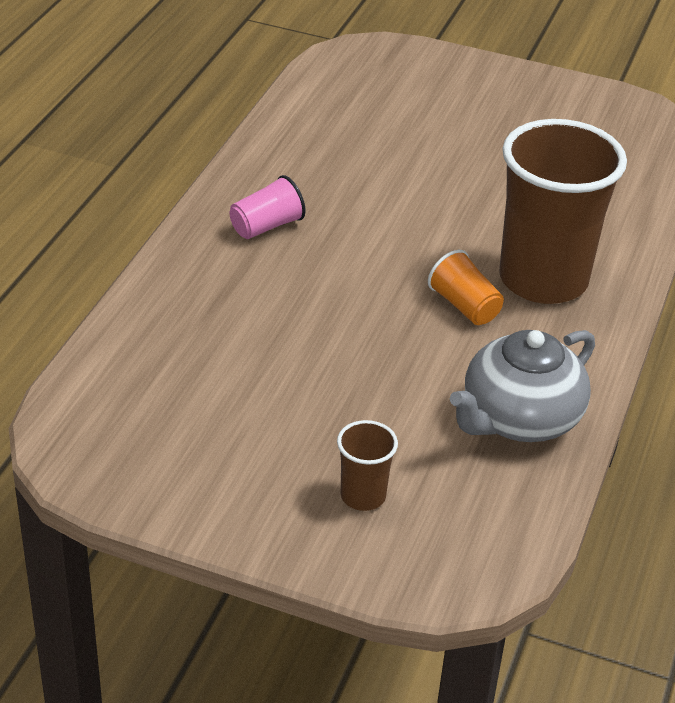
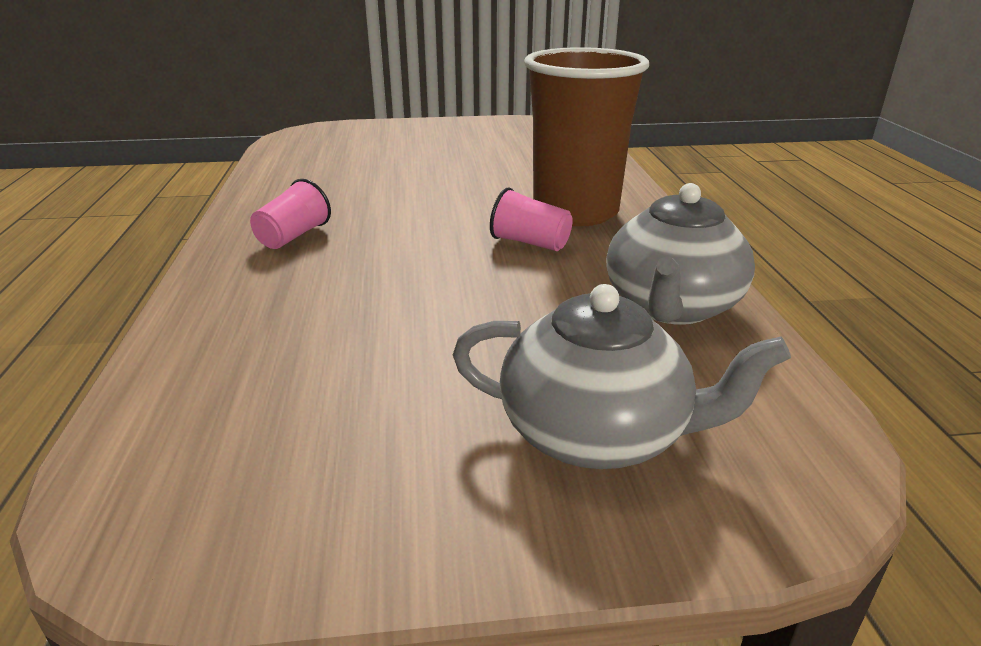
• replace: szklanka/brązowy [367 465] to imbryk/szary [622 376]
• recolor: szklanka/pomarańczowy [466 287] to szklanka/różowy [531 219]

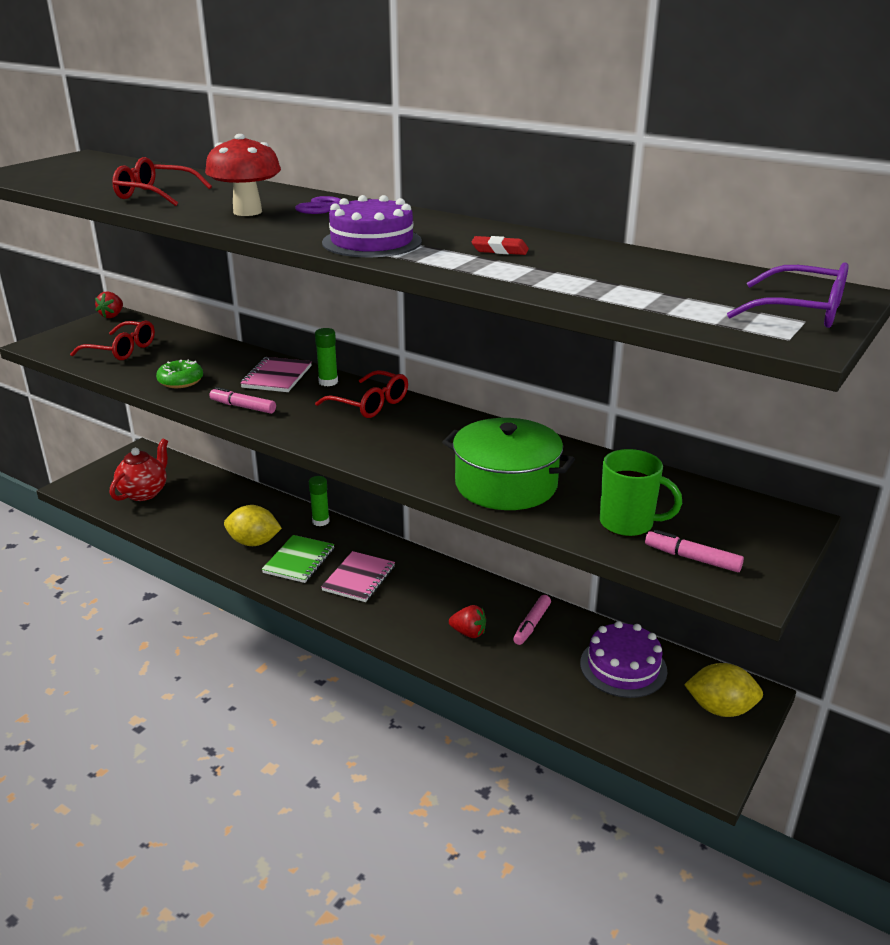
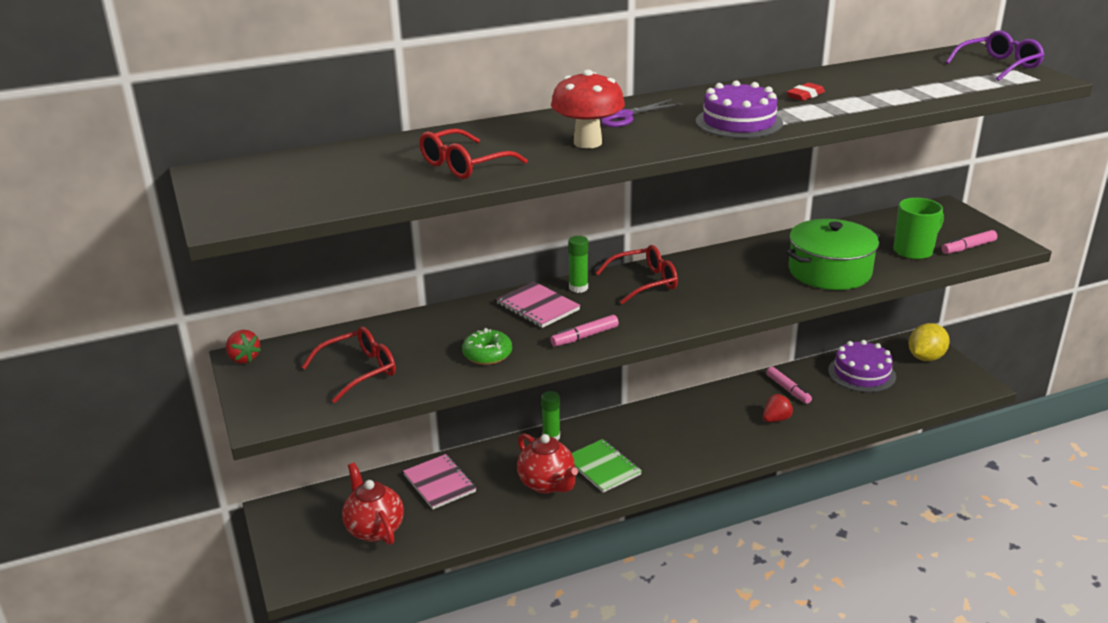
• move: zeszyt/różowy [358 576] to [439 481]
• replace: cytryna/żółty [253 525] to imbryk/czerwony [547 463]

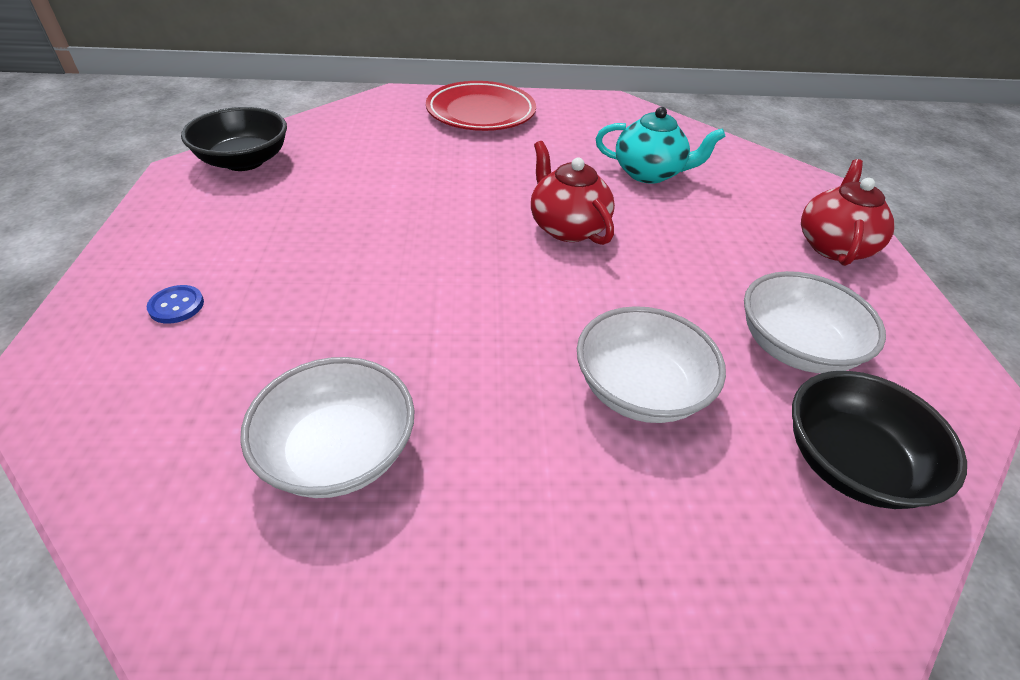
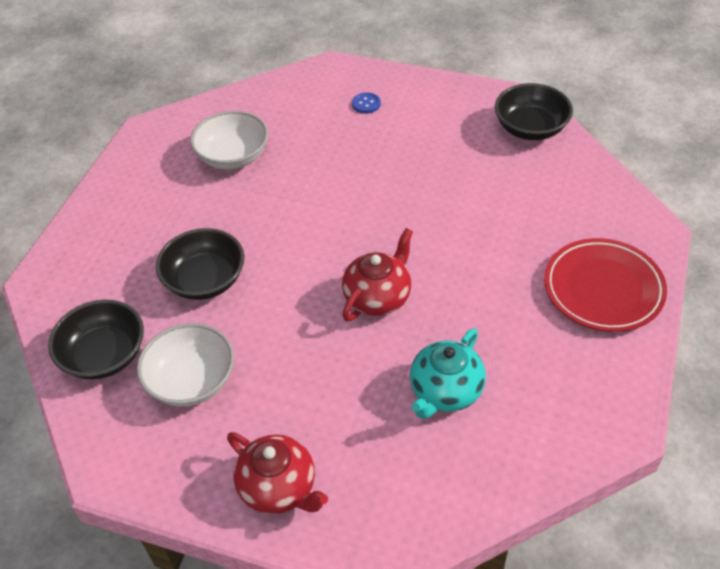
• recolor: miska/biały [651 364] to miska/czarny [200 264]
• rotate: imbryk/czerwony [573 193] = [377 274] 45 degrees counterclockwise

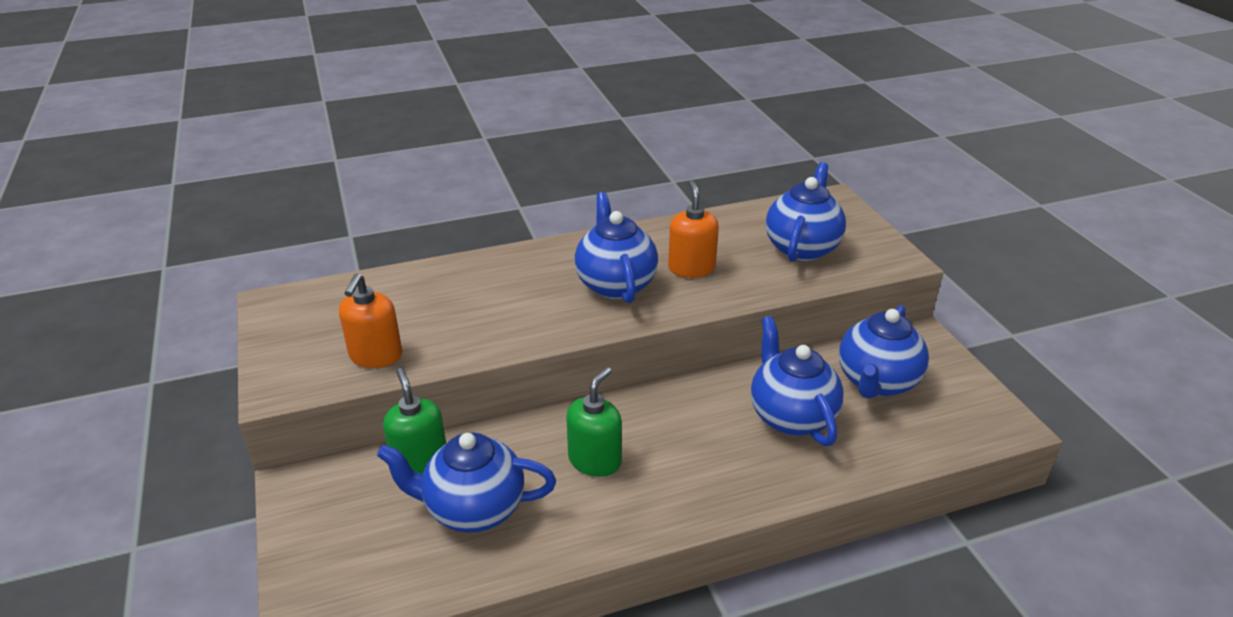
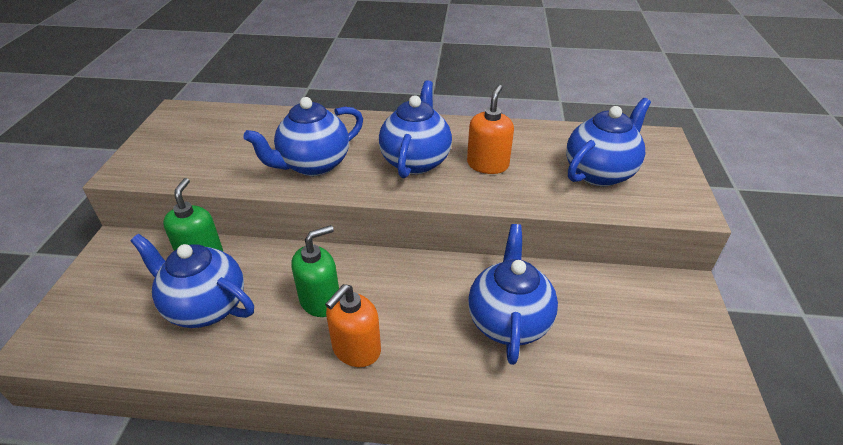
• move: dozownik mydła/pomarańczowy [370 320] to [353 325]
• move: imbryk/niebieski [884 352] to [303 136]

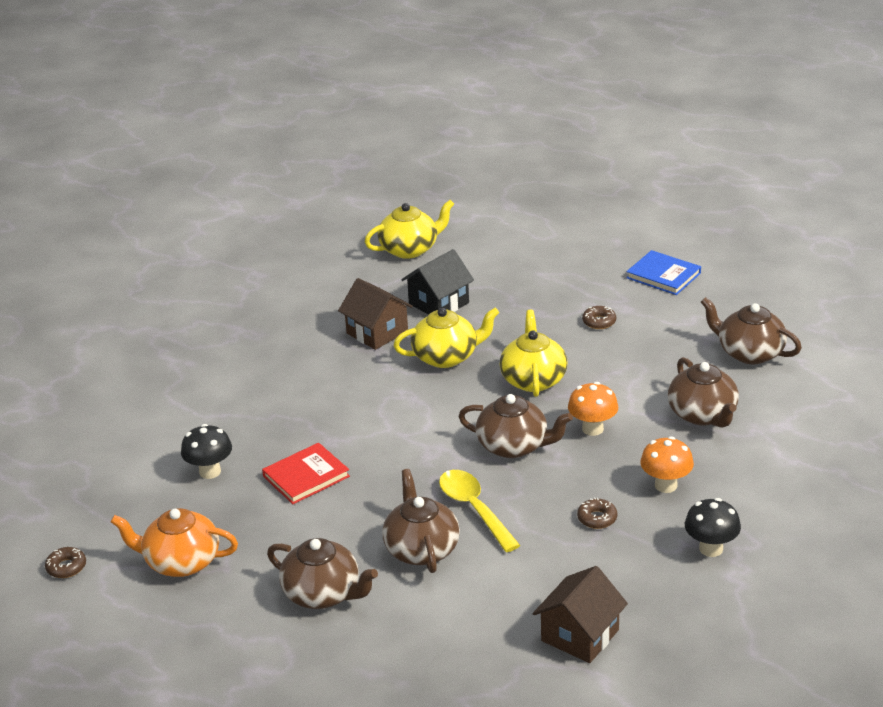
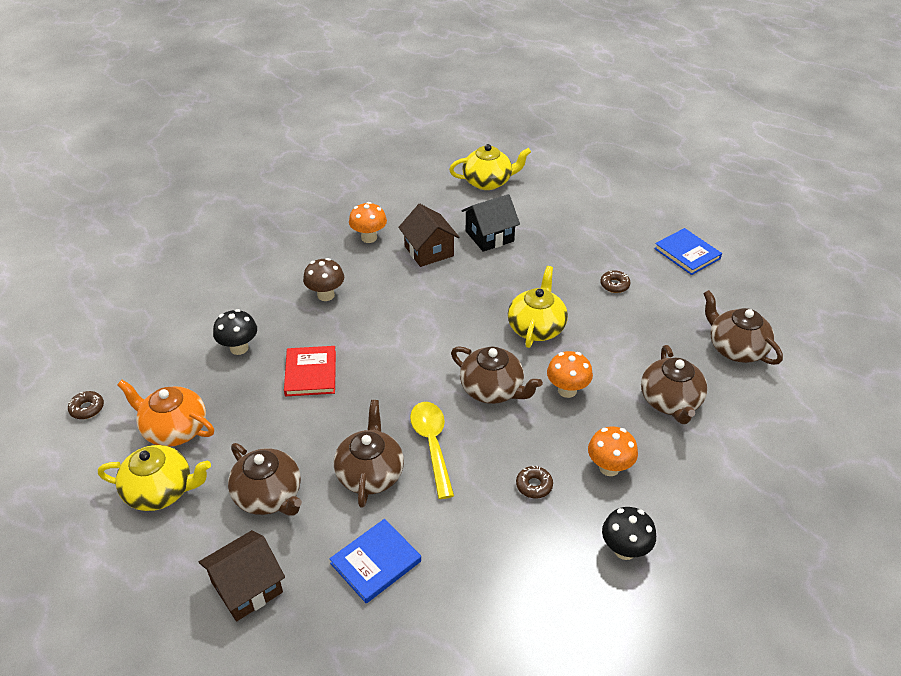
• insert: grzyb/brązowy [323 279]
• insert: książka/niebieski [375 561]
• insert: grzyb/pomarańczowy [368 222]
• move: imbryk/żółty [446 338] to [154 478]
• move: domek/brązowy [580 614] to [242 575]
• rotate: książka/czerwony [306 473] = [310 371] 75 degrees counterclockwise

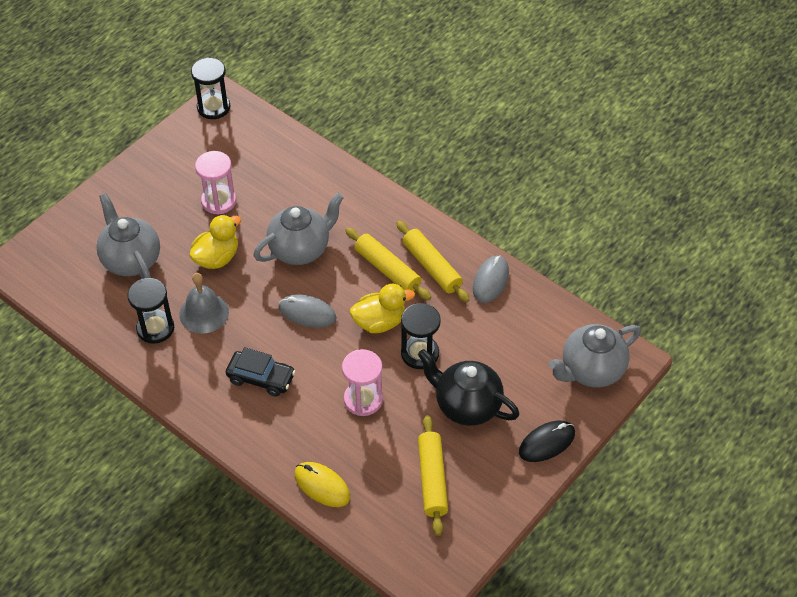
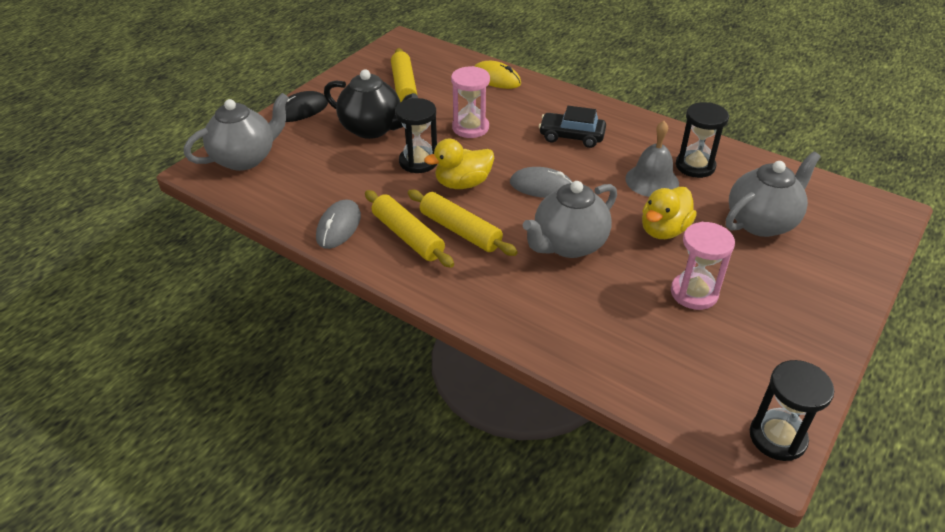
• rotate: imbryk/szary [128 236] = [773 194] 90 degrees counterclockwise

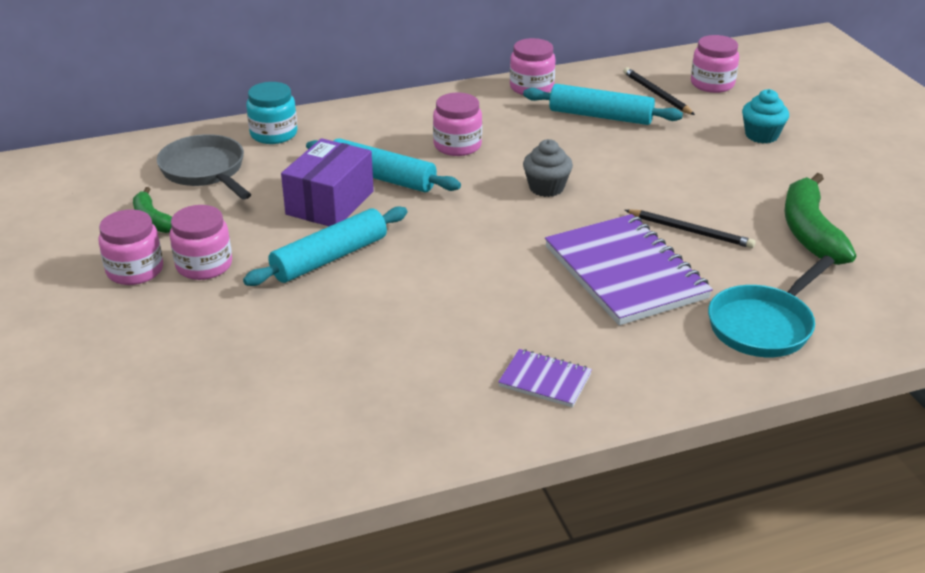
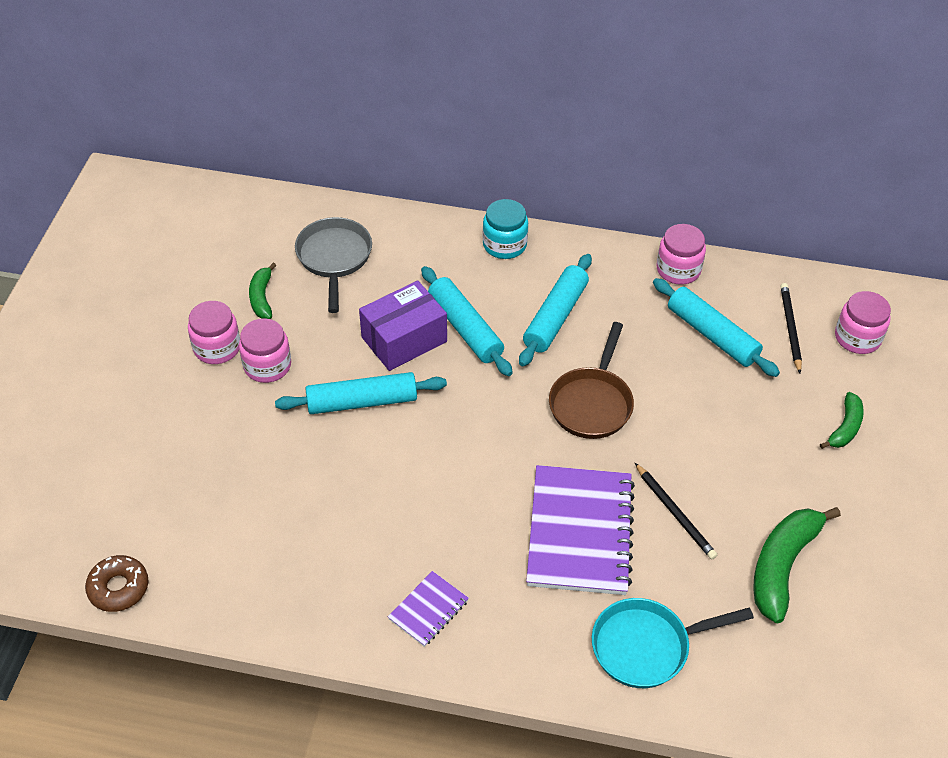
• insert: donut/brązowy [116 583]
• move: słoik/turkusowy [271 113] to [505 229]
• replace: słoik/różowy [457 124] to wałek do ciasta/turkusowy [555 310]
• replace: muffinka/szary [548 168] to patelnia/brązowy [591 380]
• replace: muffinka/turkusowy [765 116] to banan/zielony [842 420]
• rotate: zeszyt/fioletowy [545 378] = [428 609] 75 degrees clockwise

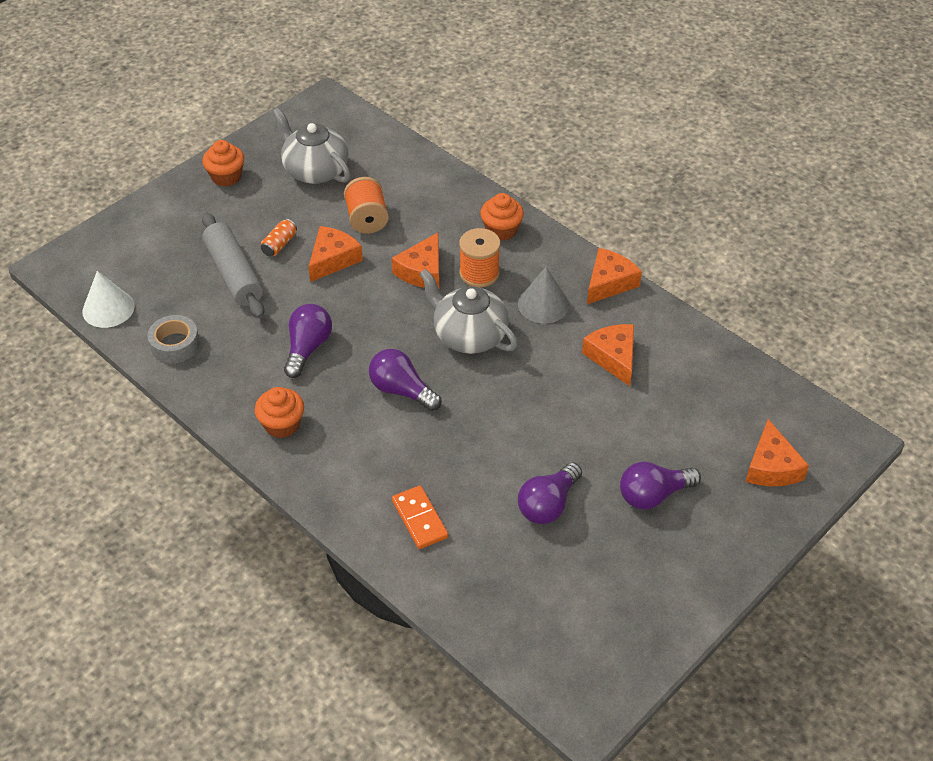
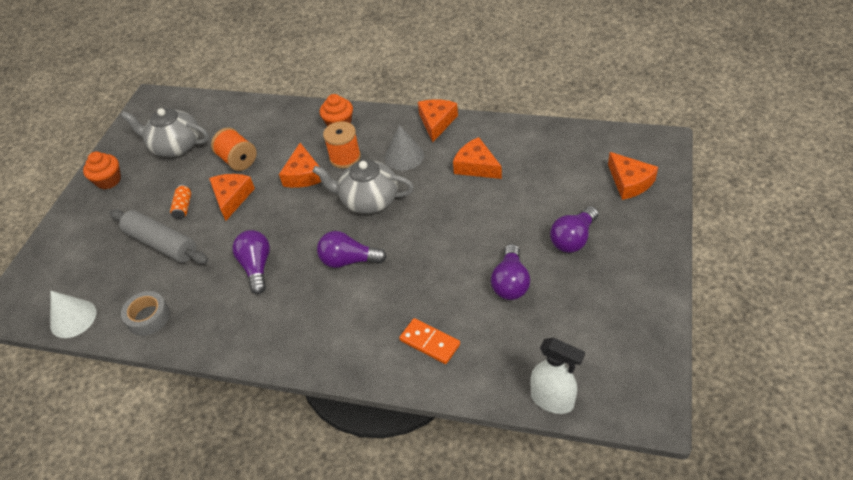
• delete: muffinka/pomarańczowy [279 412]
• insert: spryskiwacz/biały [557 375]

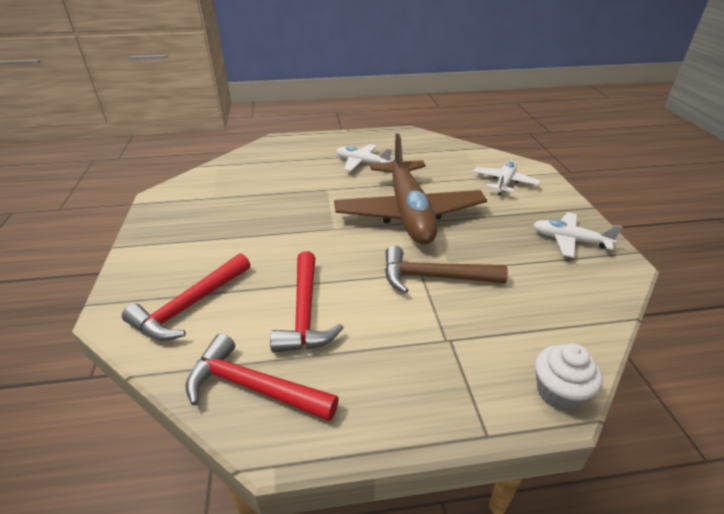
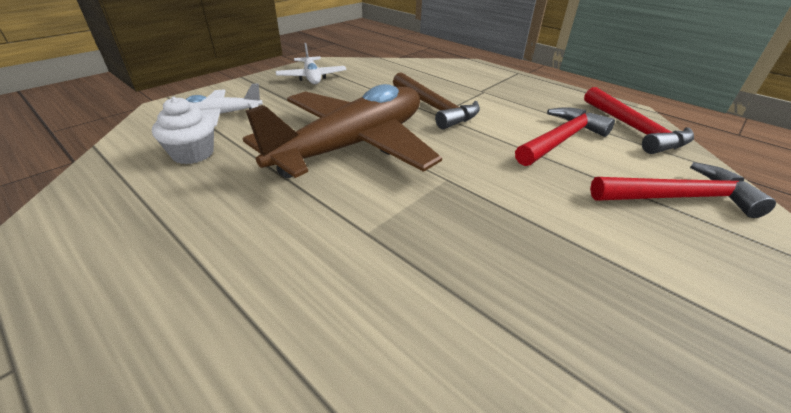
• delete: samolot/biały [364 157]
• move: muffinka/biały [569 377] to [183 130]

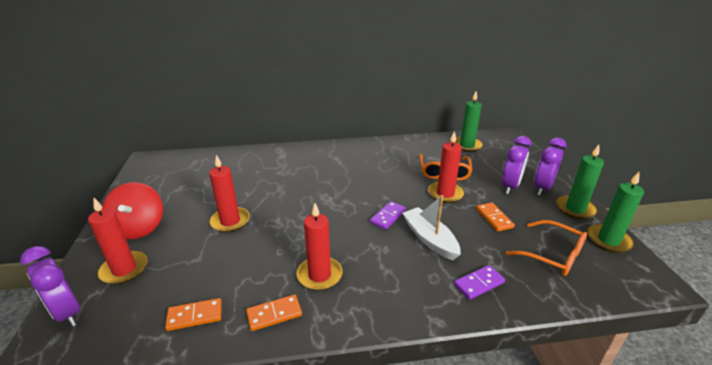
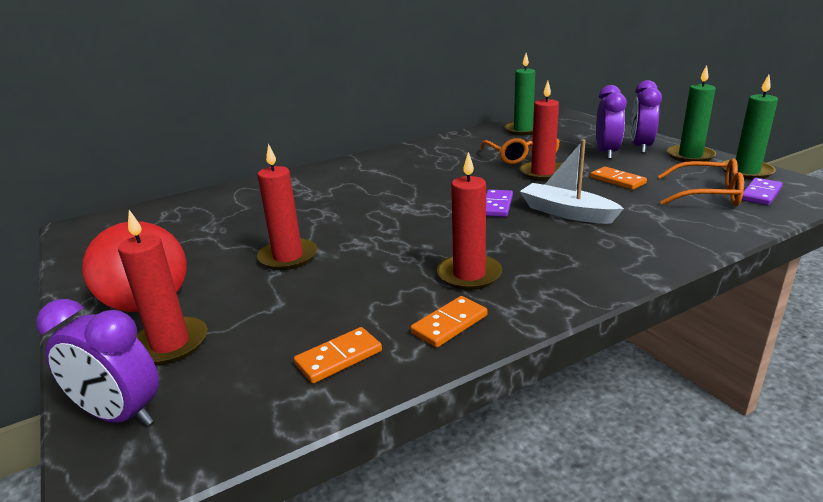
• move: kostka domina/fioletowy [479 282] to [762 191]

